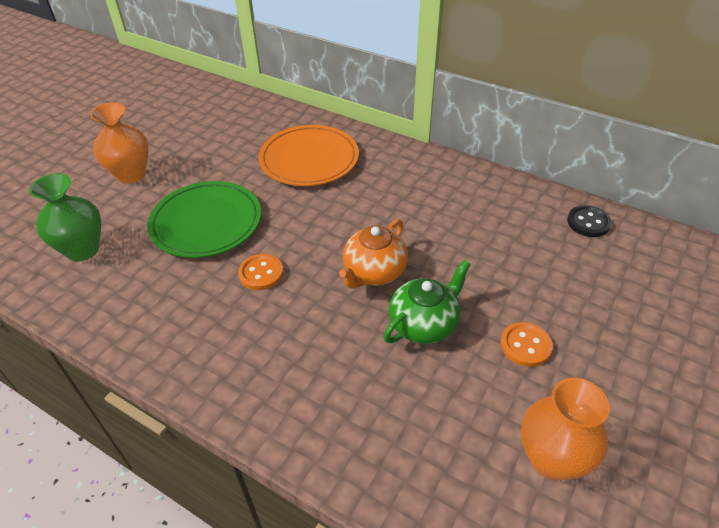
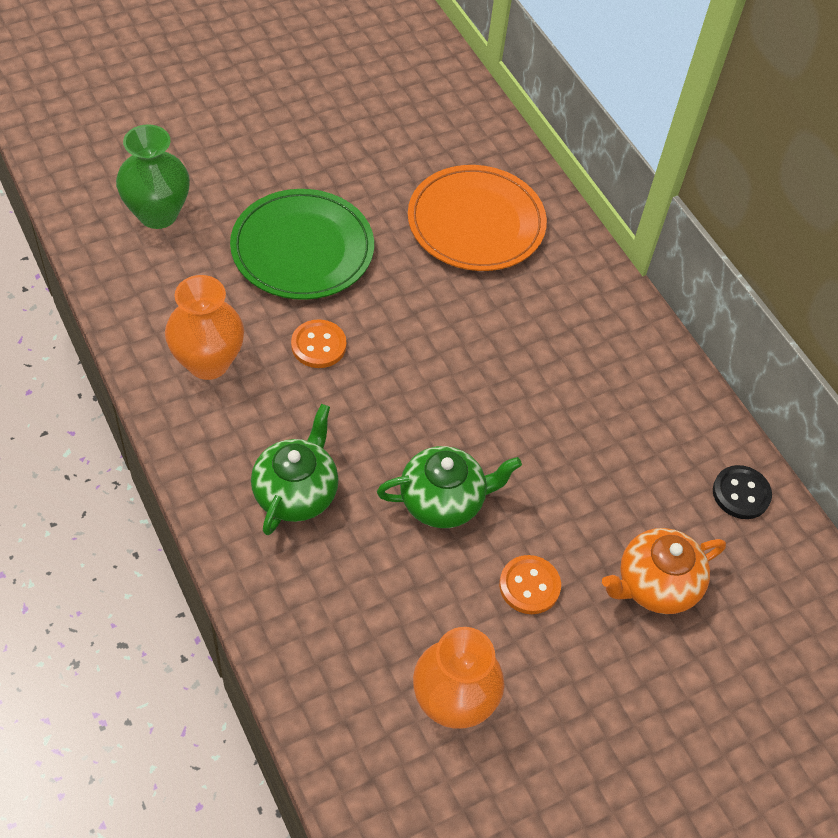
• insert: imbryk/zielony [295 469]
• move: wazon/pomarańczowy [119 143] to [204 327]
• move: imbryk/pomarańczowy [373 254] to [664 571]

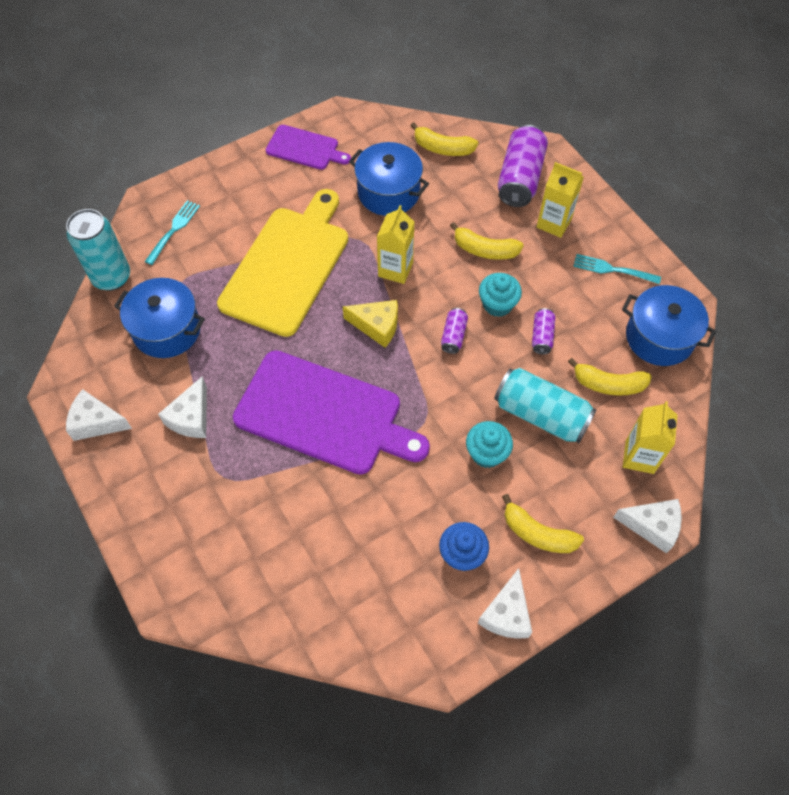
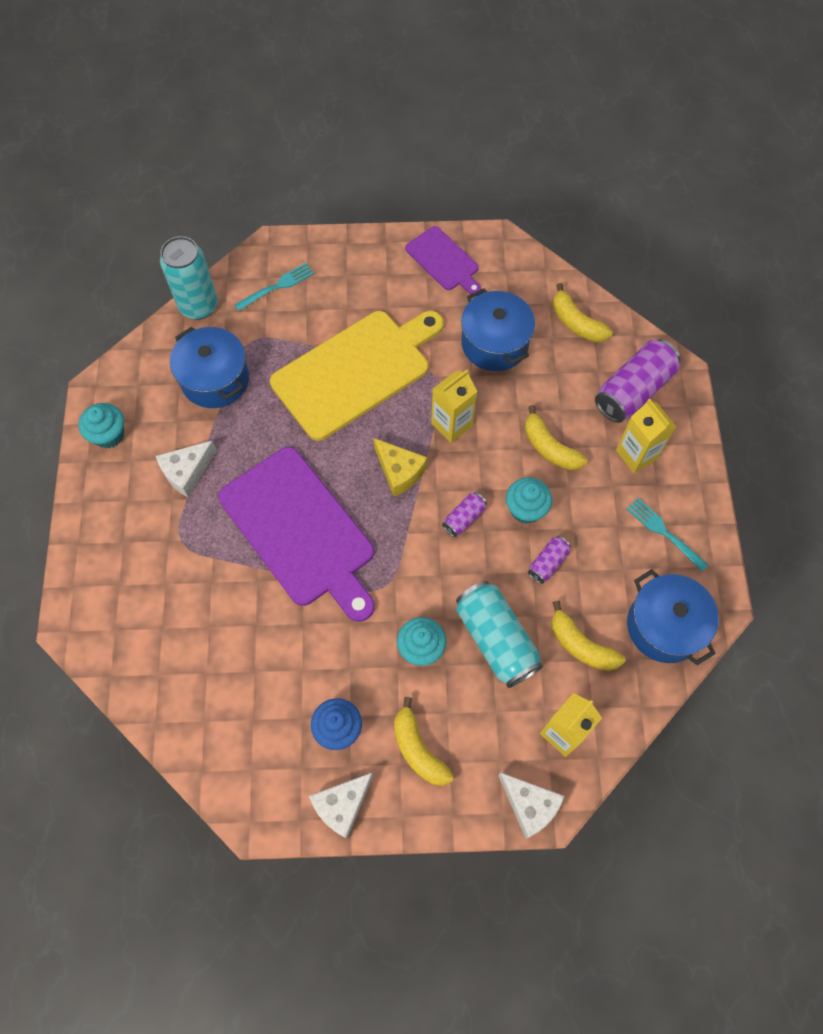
• replace: ser/biały [99 415] to muffinka/turkusowy [101 425]

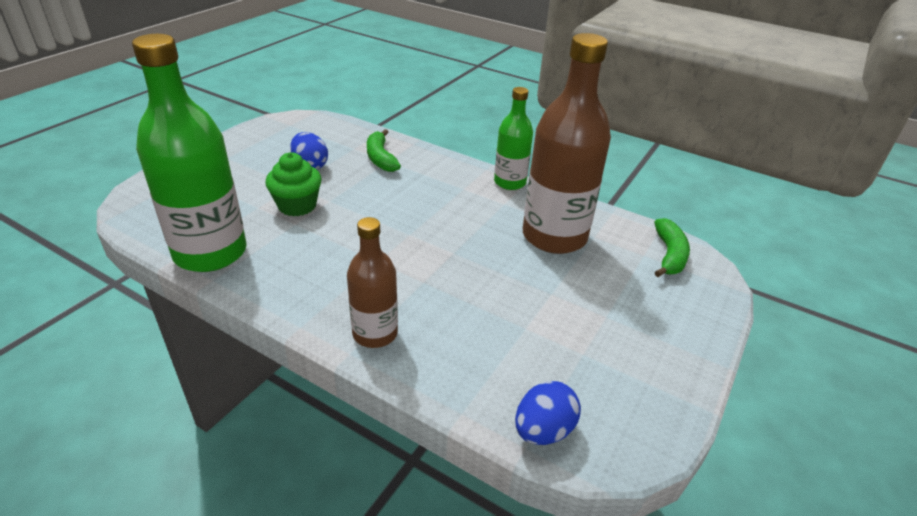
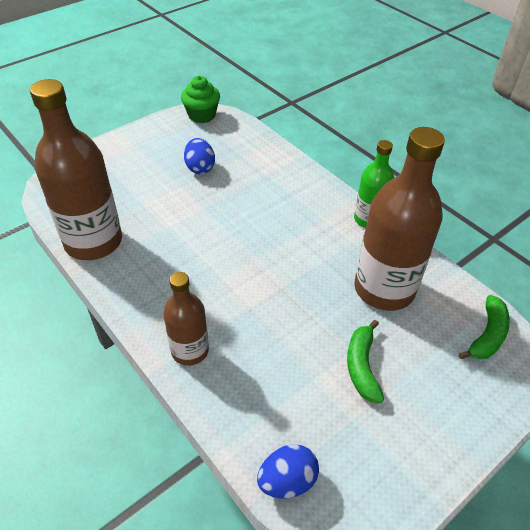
• move: muffinka/zielony [293 184] to [200 99]
• move: banan/zielony [384 150] to [365 361]
• recolor: butelka/zielony [189 153] to butelka/brązowy [76 169]

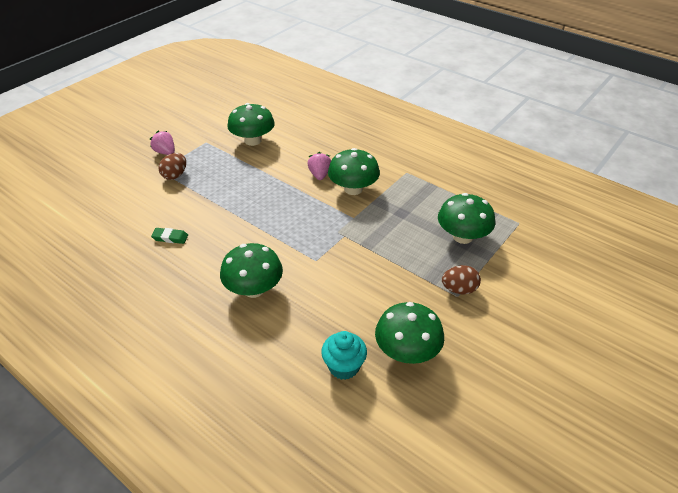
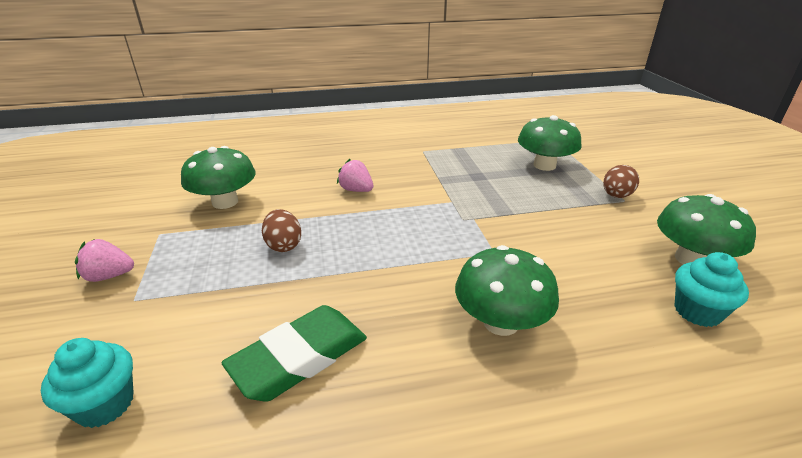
• delete: grzyb/zielony [354 171]
• insert: muffinka/turkusowy [87 383]
• move: jajko/brązowy [172 166] to [281 230]
• resize: gumka do mazania/zielony [169 236] = [294 353] x2.10

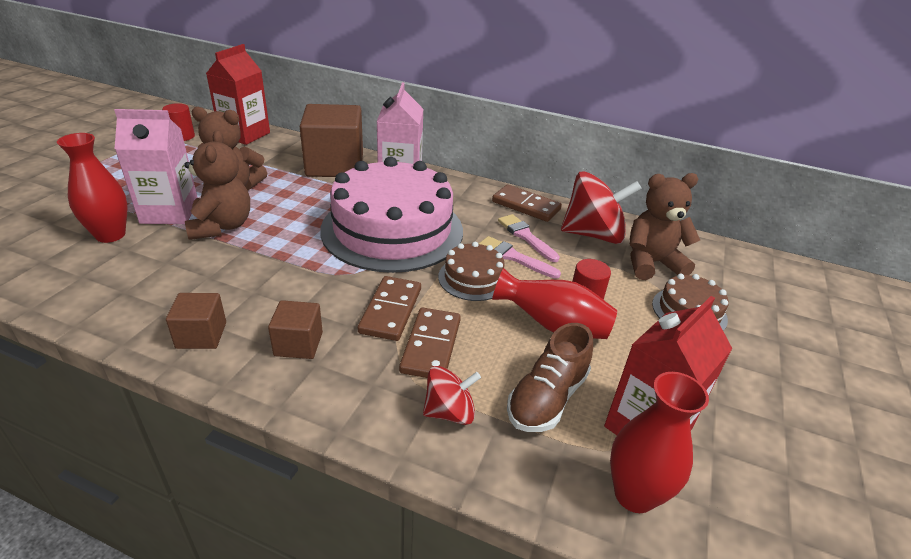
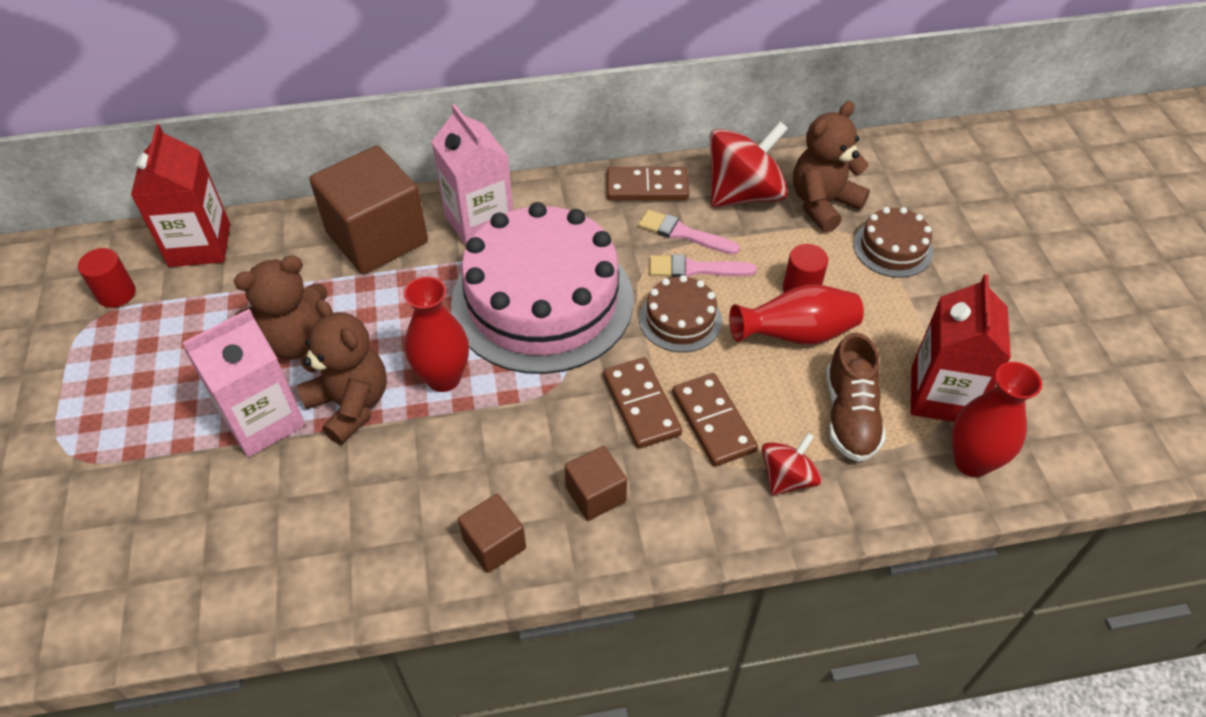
• move: wazon/czerwony [92 188] to [436 334]

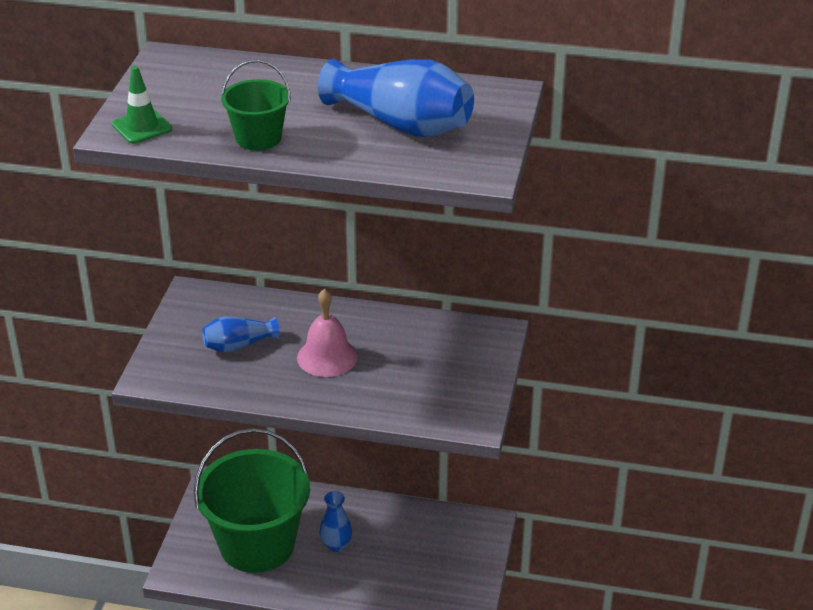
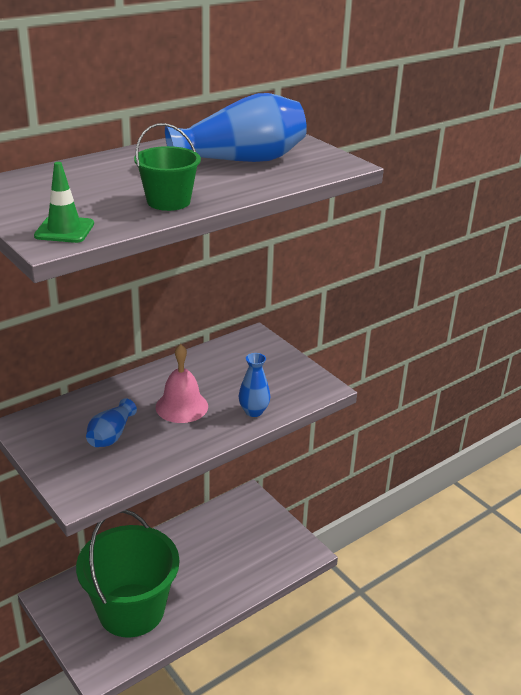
• move: wazon/niebieski [336 521] to [254 385]

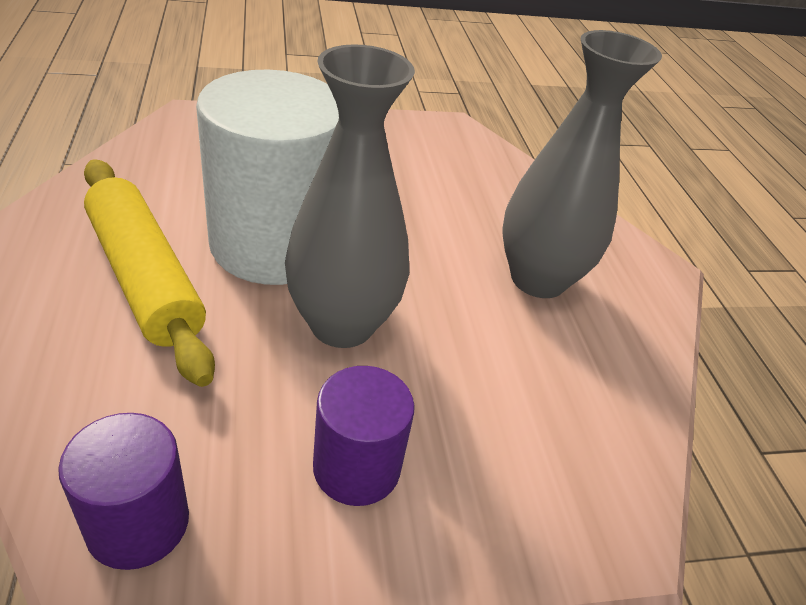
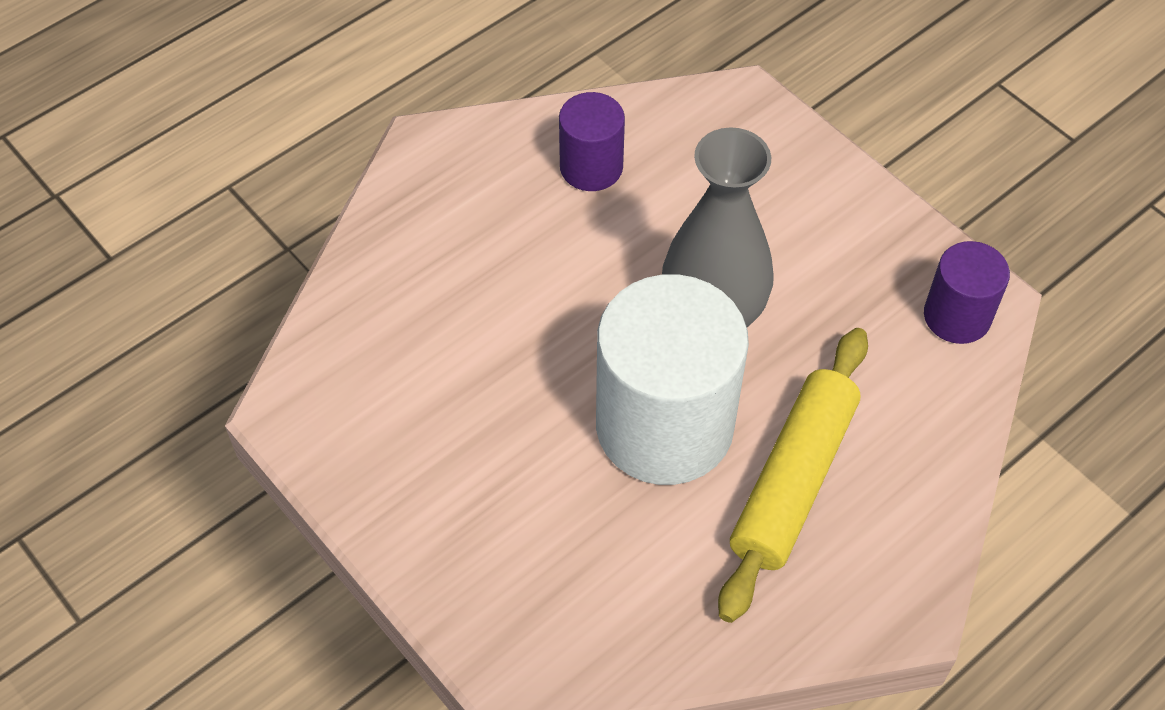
• delete: wazon/szary [582 164]
• move: walec/fioletowy [364 436] to [592 141]

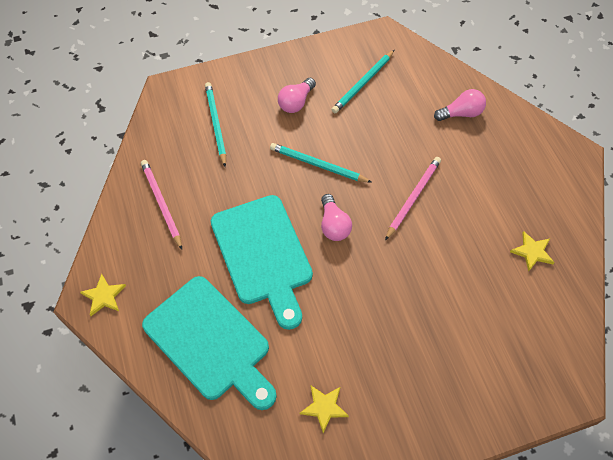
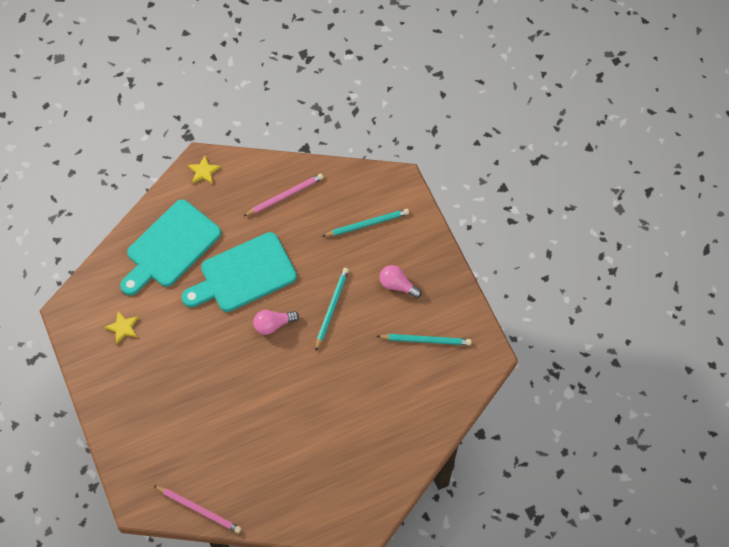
• delete: żarówka/różowy [460 105]
• delete: gwiazda/żółty [532 251]
• move: ołówek/różowy [413 198] to [197 509]
• rotate: ołówek/turkusowy [362 81] = [424 339] 150 degrees clockwise

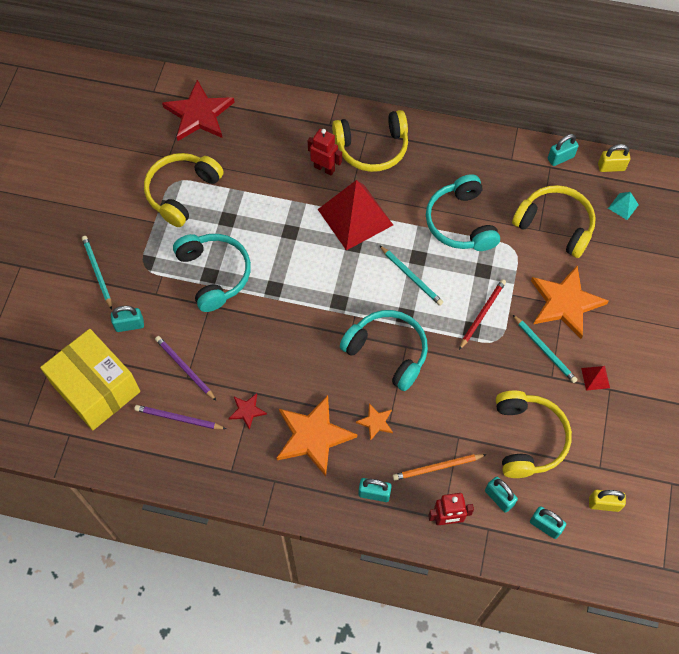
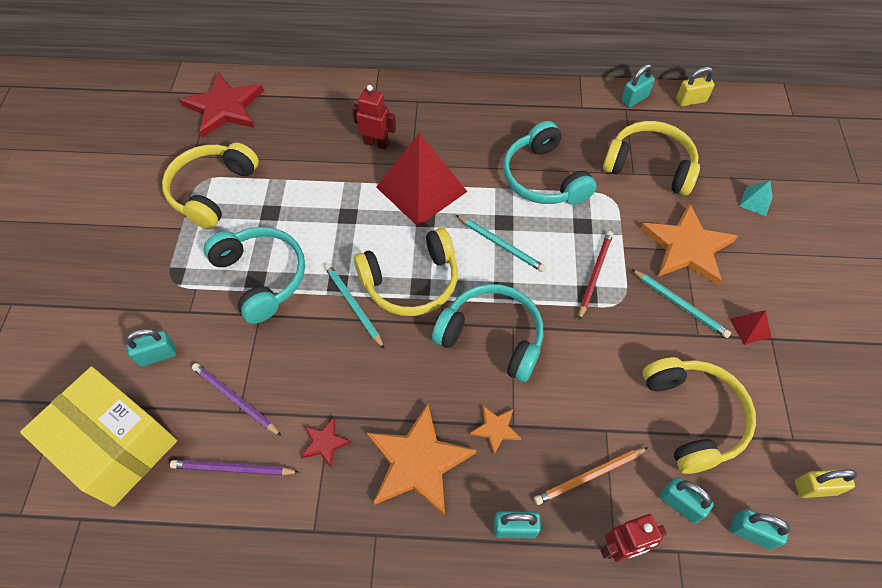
• move: ołówek/turkusowy [97 272] to [354 306]
• move: słuchawki/żółty [370 141] to [406 272]
• move: piramida/turkusowy [623 206] to [756 198]

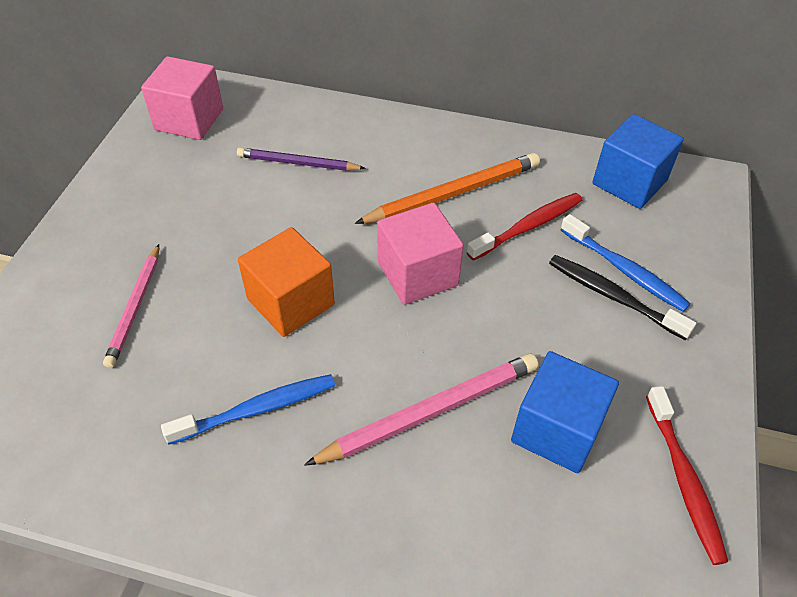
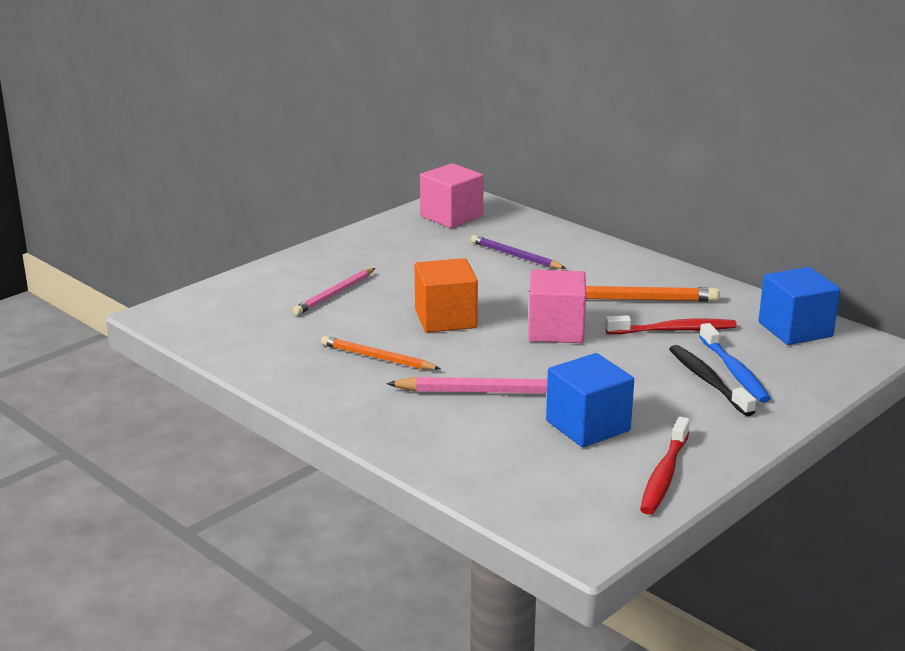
• replace: szczoteczka do zębów/niebieski [248 409] to ołówek/pomarańczowy [380 353]

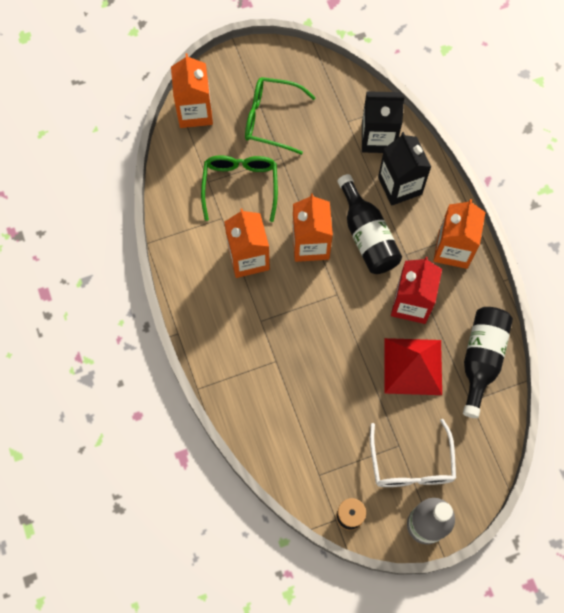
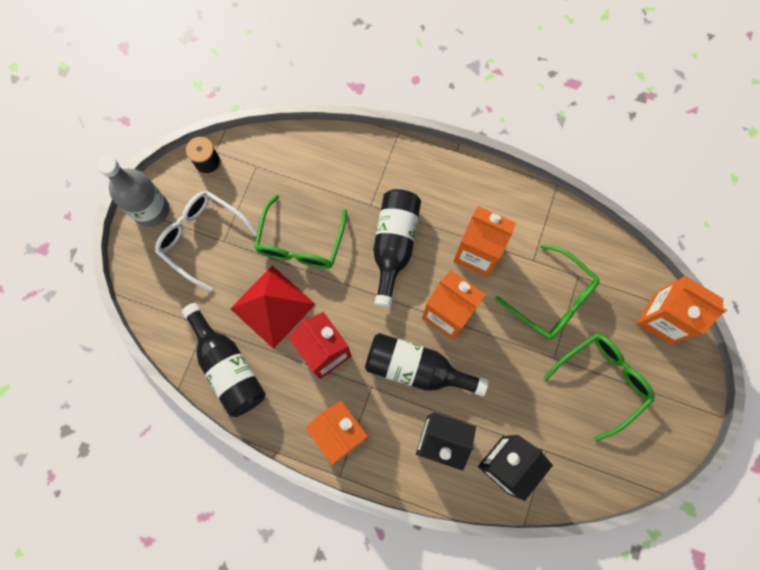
• insert: okulary/zielony [300 232]
• insert: butelka/czarny [397 248]

